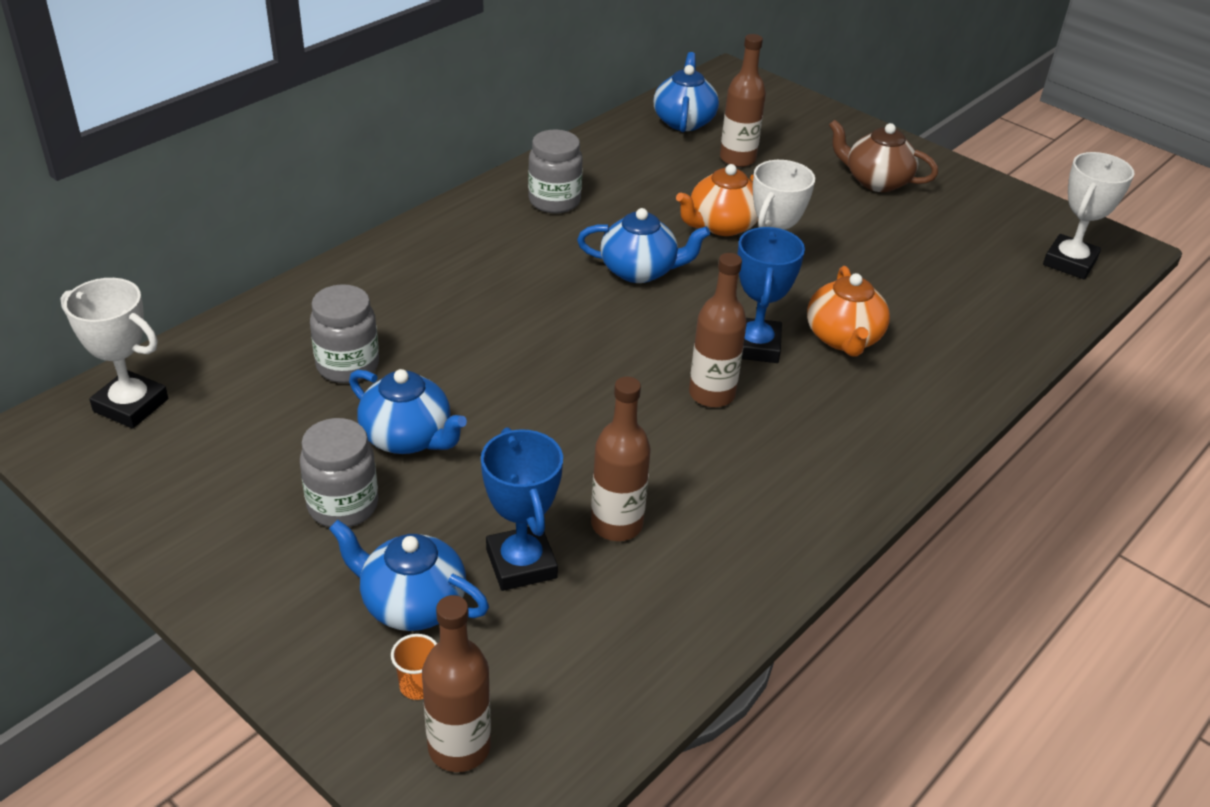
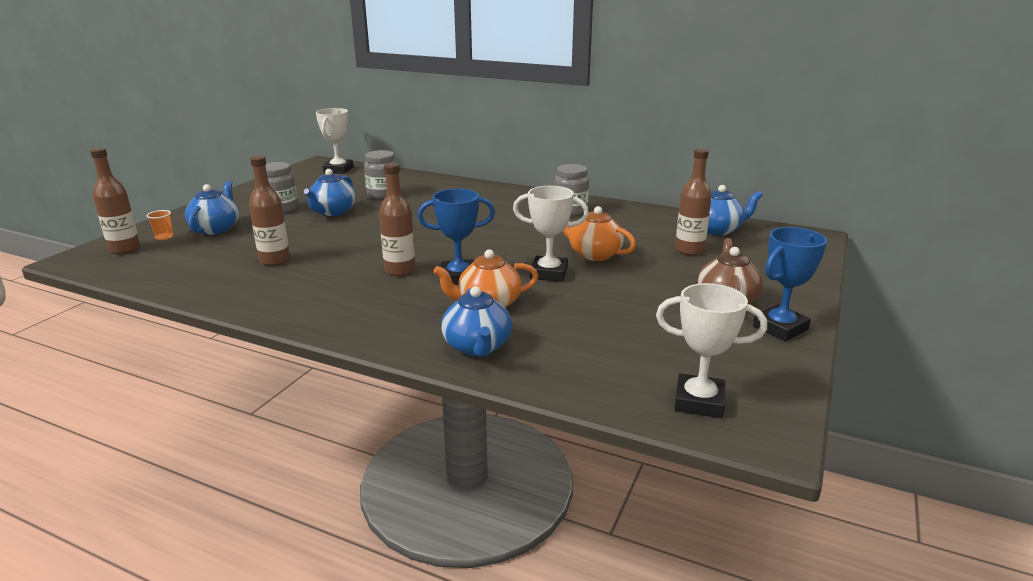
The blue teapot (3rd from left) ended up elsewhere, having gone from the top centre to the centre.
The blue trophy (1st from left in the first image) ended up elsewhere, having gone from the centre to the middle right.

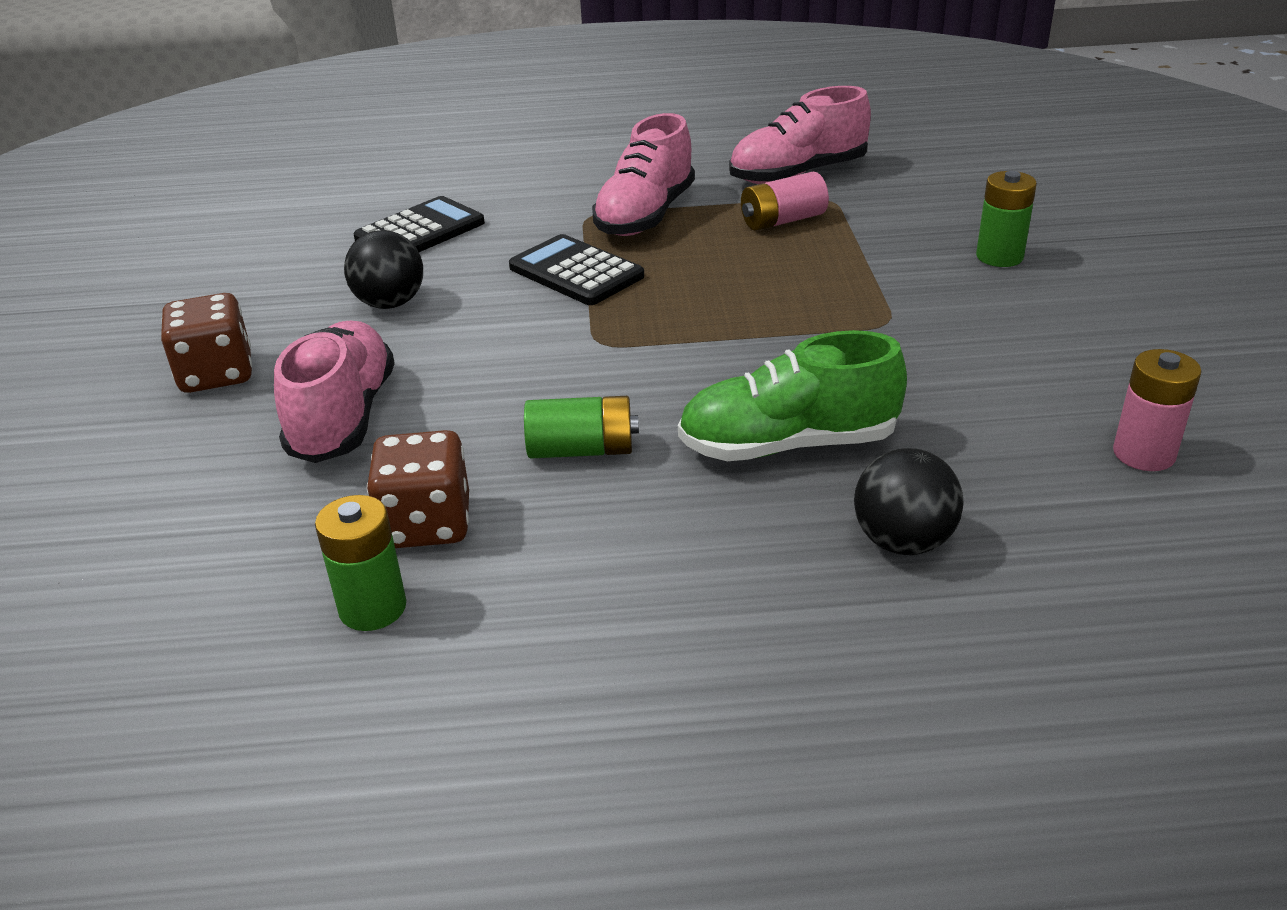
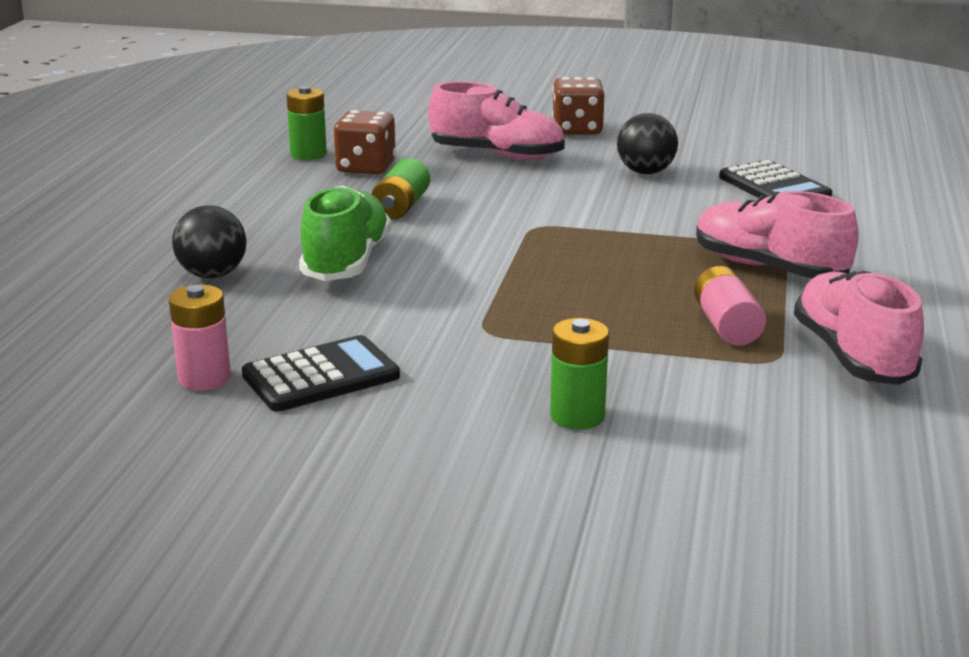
The black calculator (2nd from left in the first image) ended up elsewhere, having gone from the top centre to the middle left.

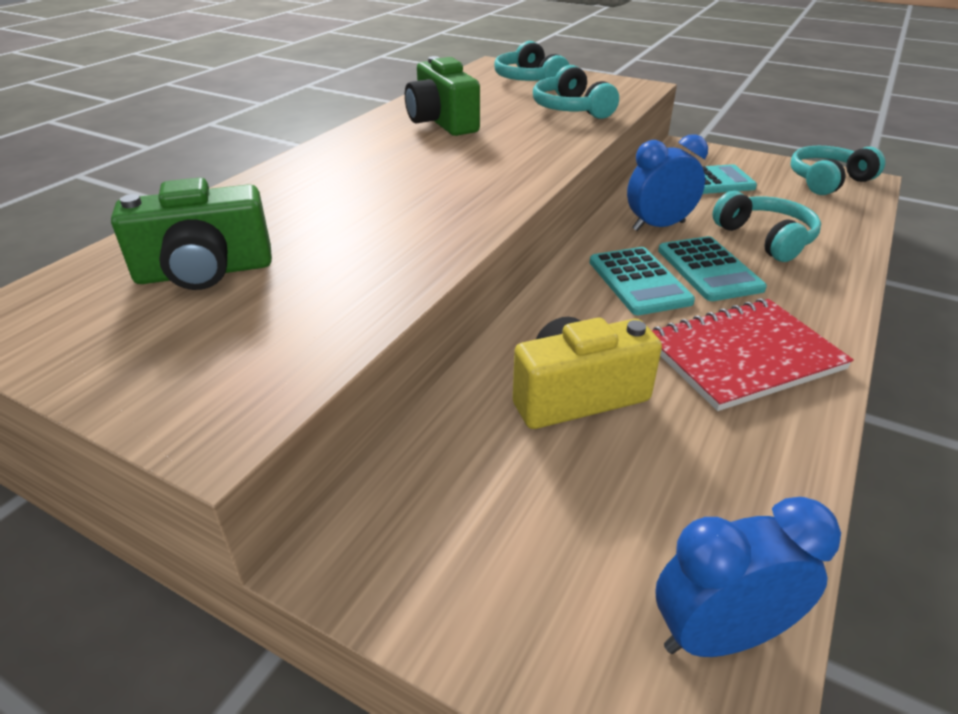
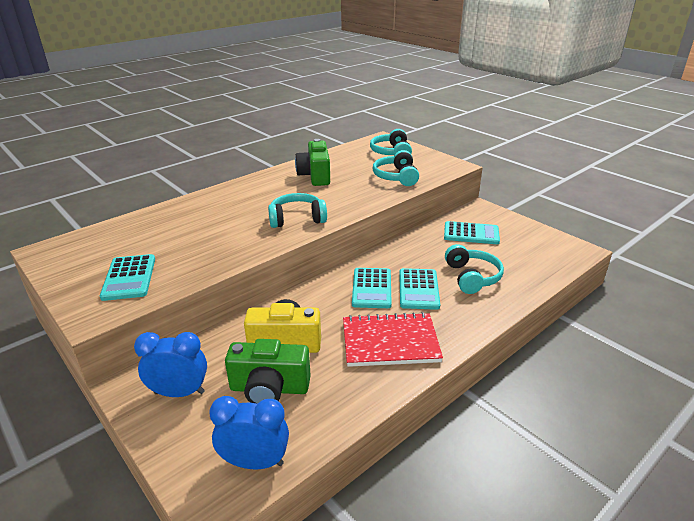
The blue clock (1st from left) ended up elsewhere, having gone from the top right to the bottom left.
The turquoise headphones (4th from left in the first image) ended up elsewhere, having gone from the top right to the centre.
The green camera (1st from left) ended up elsewhere, having gone from the top left to the bottom centre.
The second view gained the turquoise calculator (1st from left) at the middle left.

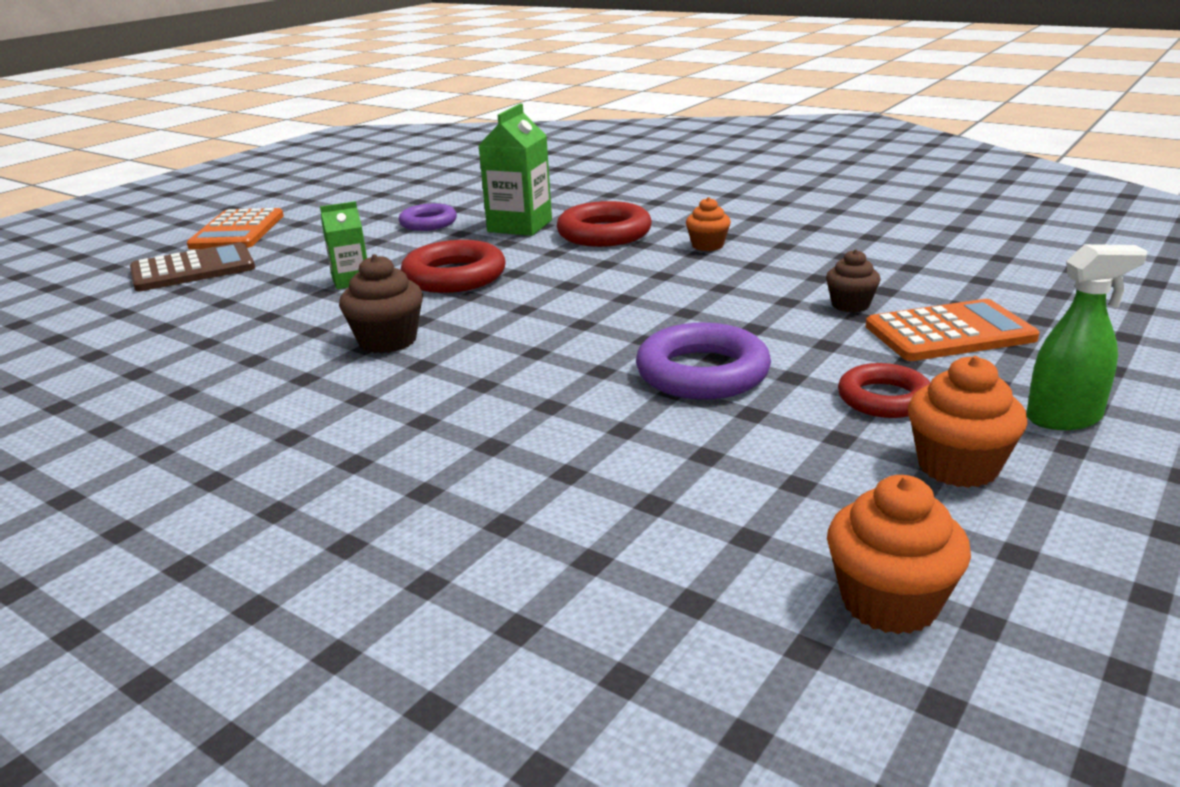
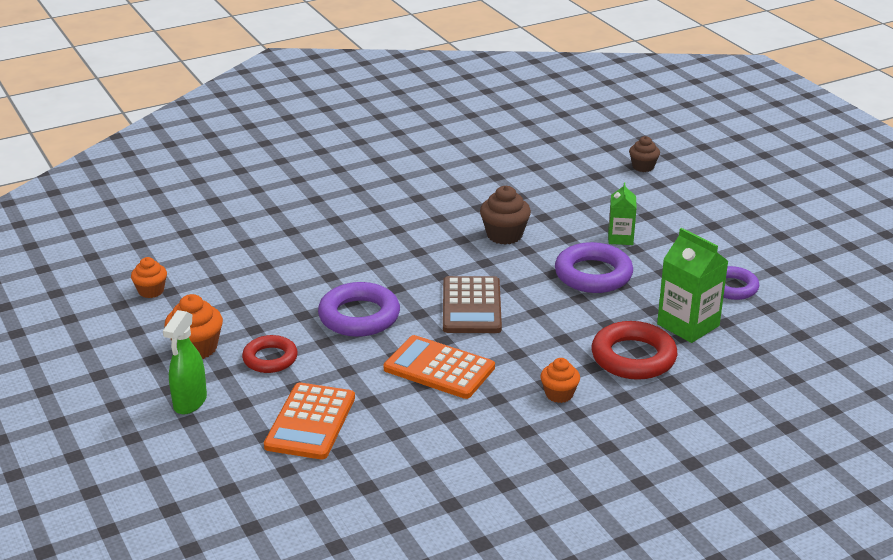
The orange calculator (1st from left in the first image) ended up elsewhere, having gone from the top left to the centre.
What was the red ring (1st from left) at the centre turned into the purple ring (2nd from left) at the centre.
The brown calculator ended up elsewhere, having gone from the middle left to the centre.
The brown cupcake (2nd from left) ended up elsewhere, having gone from the middle right to the top right.
The size of the orange cupcake (2nd from left in the first image) at the bottom right changed by a factor of 0.66.

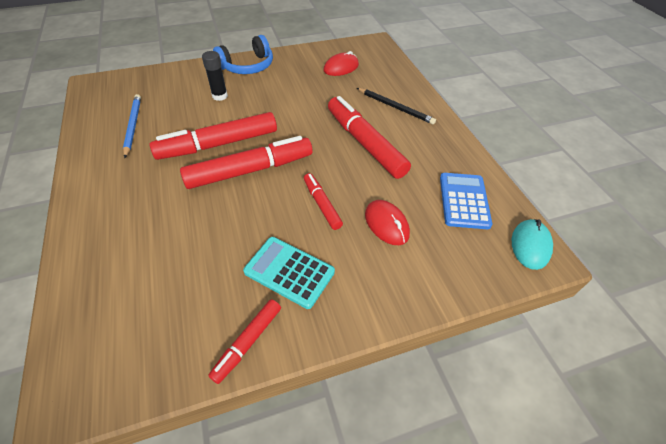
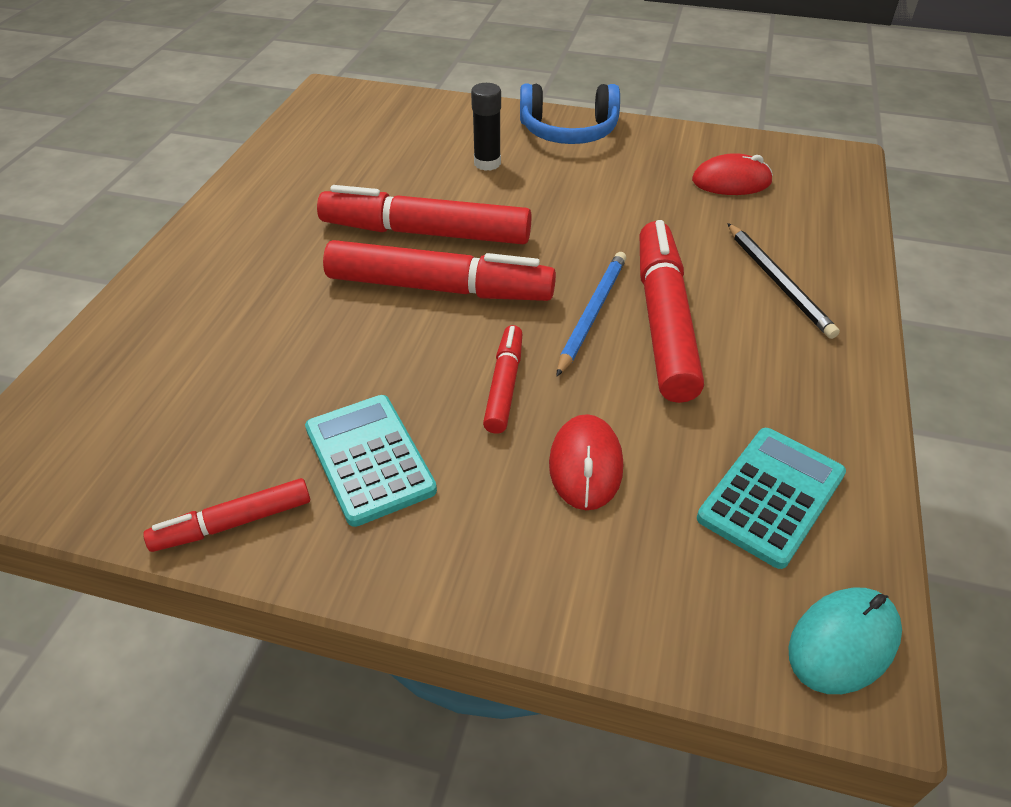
The blue pencil ended up elsewhere, having gone from the top left to the centre.
What was the blue calculator at the middle right turned into the turquoise calculator (2nd from left) at the middle right.

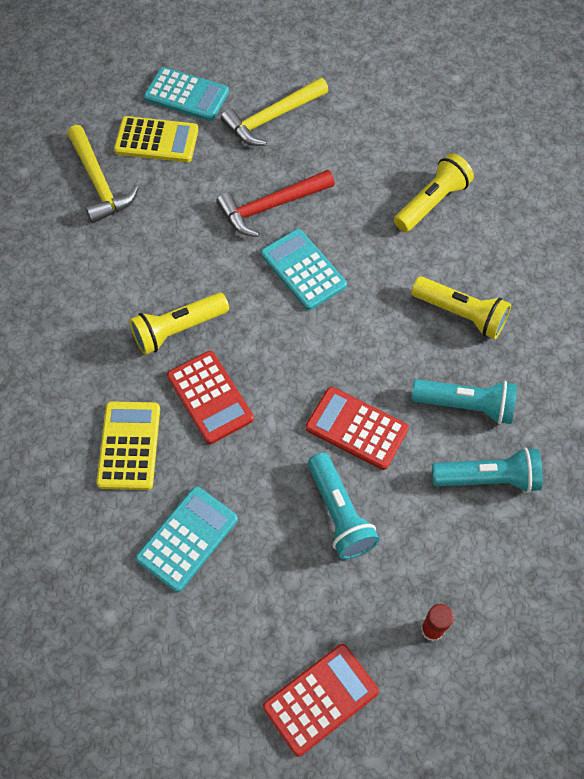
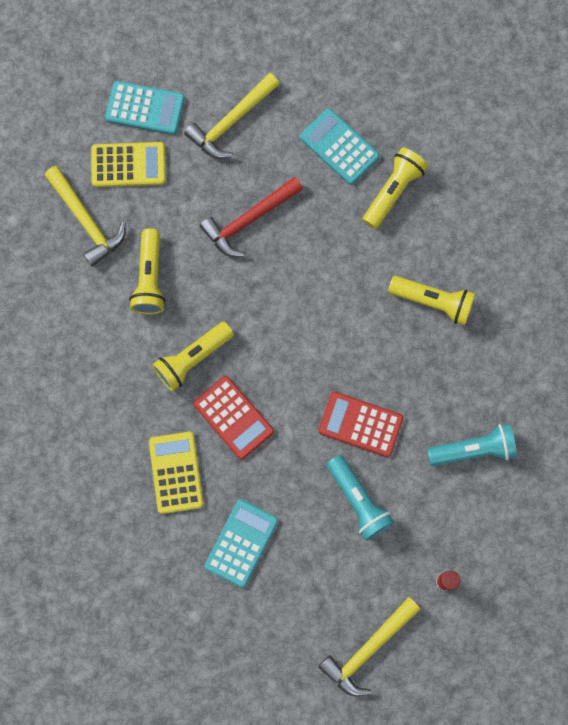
The turquoise calculator (3rd from left) ended up elsewhere, having gone from the centre to the top centre.
The second view lost the turquoise flashlight (2nd from left) at the middle right.
Where the red calculator (2nd from left) stood at the bottom centre, the yellow hammer (3rd from left) came to stand at the bottom centre.
The second view gained the yellow flashlight (1st from left) at the middle left.

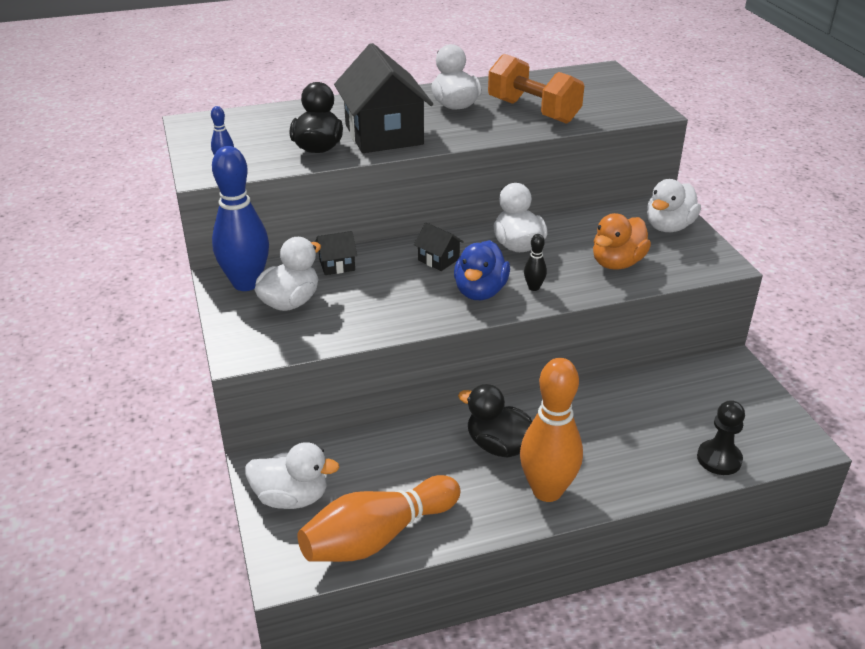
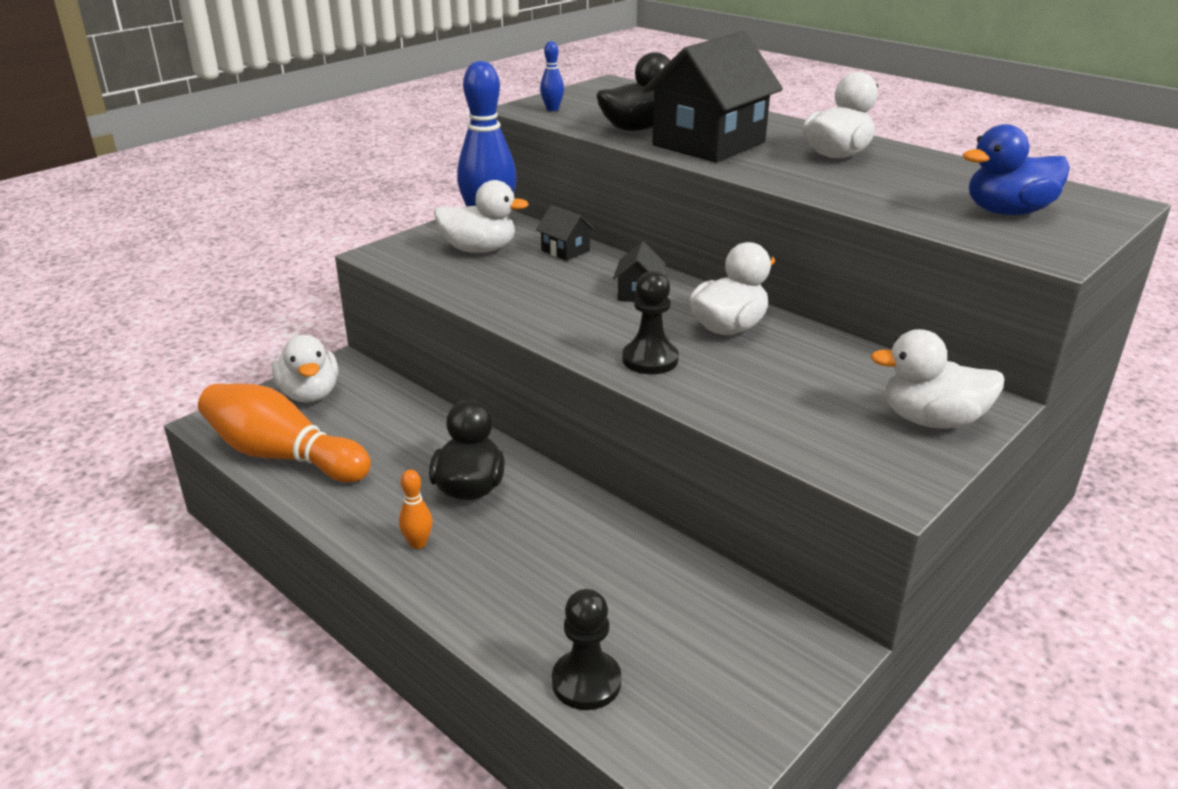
The second view lost the orange dumbbell at the top centre.
The second view lost the orange duck at the middle right.
Where the black bowling pin stood at the centre, the black pawn (2nd from left) came to stand at the centre.
The blue duck ended up elsewhere, having gone from the centre to the top right.
The size of the orange bowling pin (2nd from left) at the centre changed by a factor of 0.41.

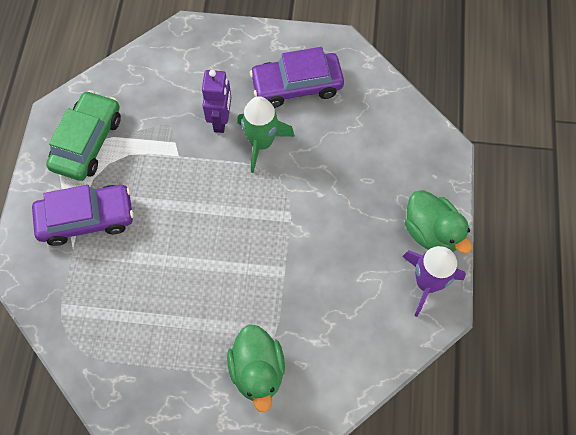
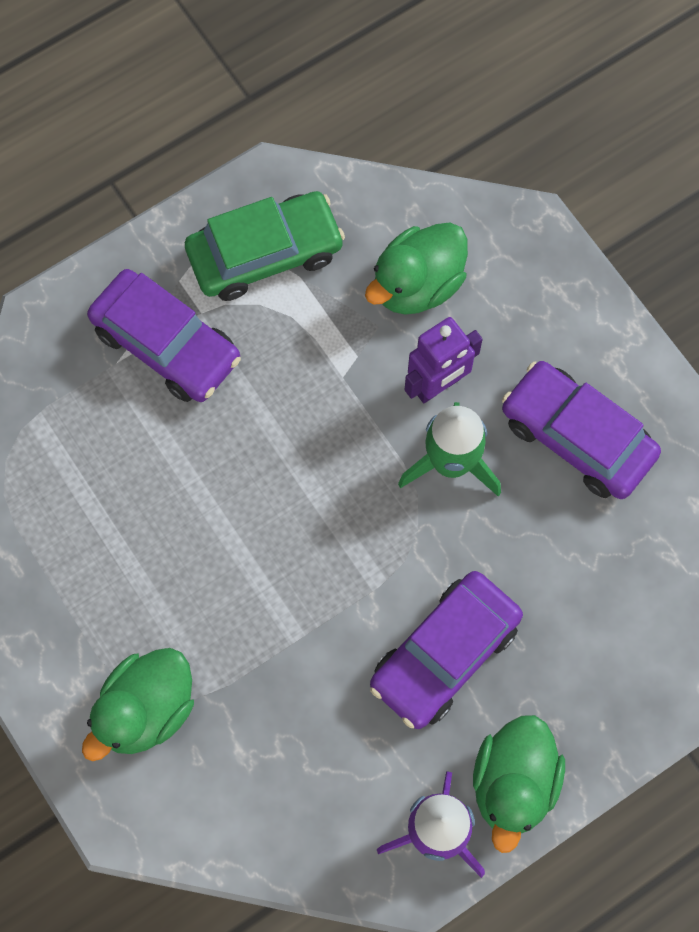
The second view gained the green duck (2nd from left) at the top centre.
The second view gained the purple car (2nd from left) at the bottom centre.

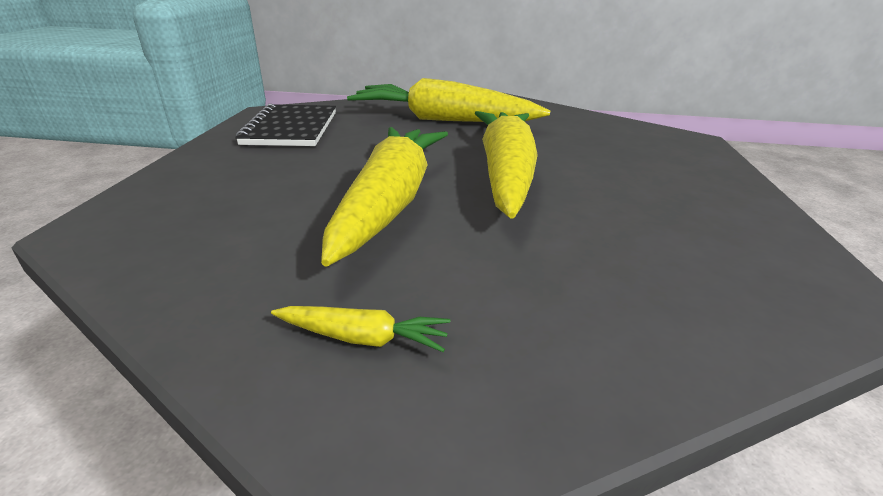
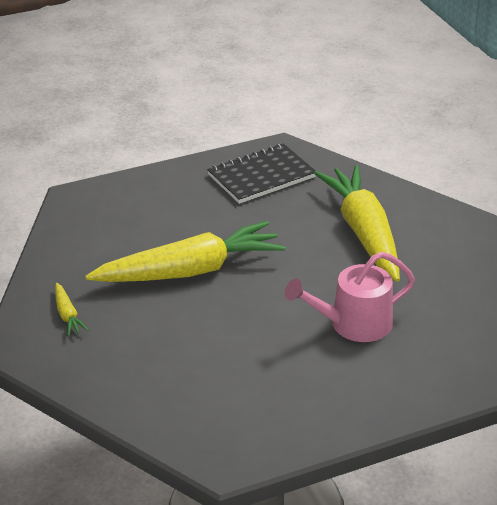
The second view lost the yellow carrot (4th from left) at the top centre.
The second view gained the pink watering can at the middle right.

